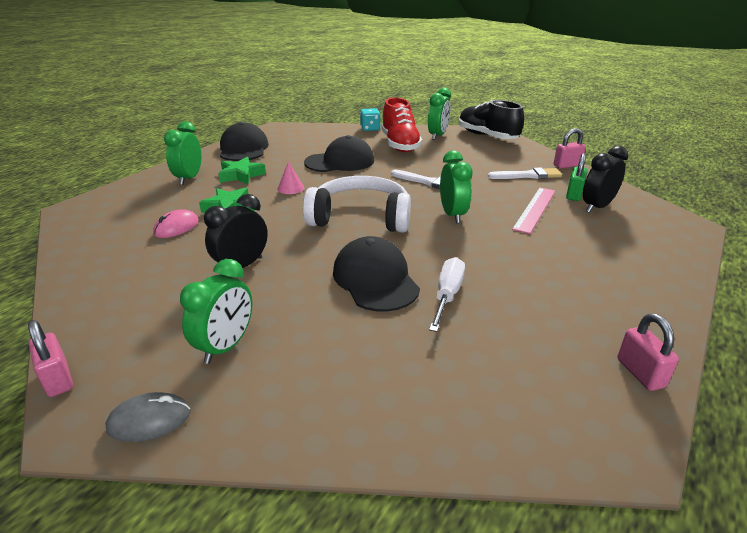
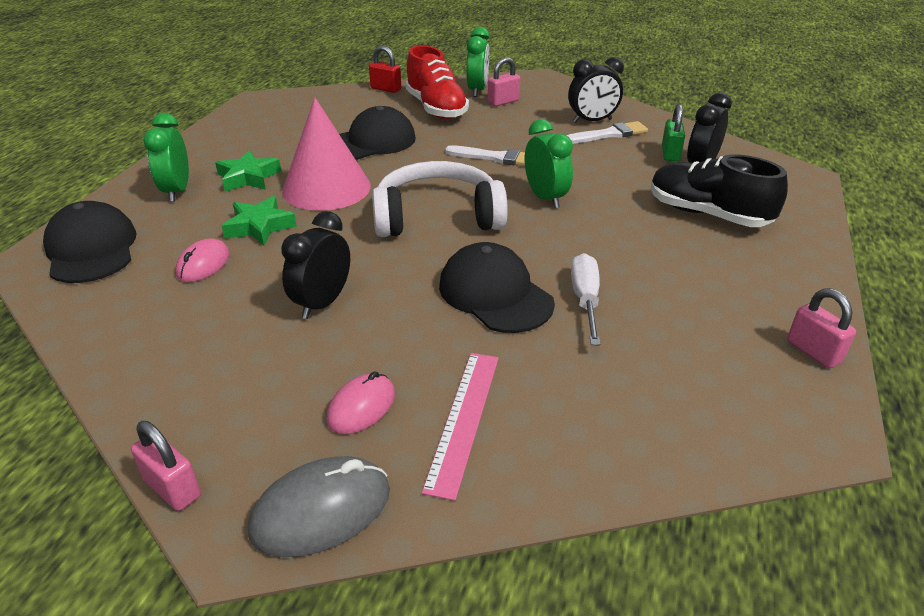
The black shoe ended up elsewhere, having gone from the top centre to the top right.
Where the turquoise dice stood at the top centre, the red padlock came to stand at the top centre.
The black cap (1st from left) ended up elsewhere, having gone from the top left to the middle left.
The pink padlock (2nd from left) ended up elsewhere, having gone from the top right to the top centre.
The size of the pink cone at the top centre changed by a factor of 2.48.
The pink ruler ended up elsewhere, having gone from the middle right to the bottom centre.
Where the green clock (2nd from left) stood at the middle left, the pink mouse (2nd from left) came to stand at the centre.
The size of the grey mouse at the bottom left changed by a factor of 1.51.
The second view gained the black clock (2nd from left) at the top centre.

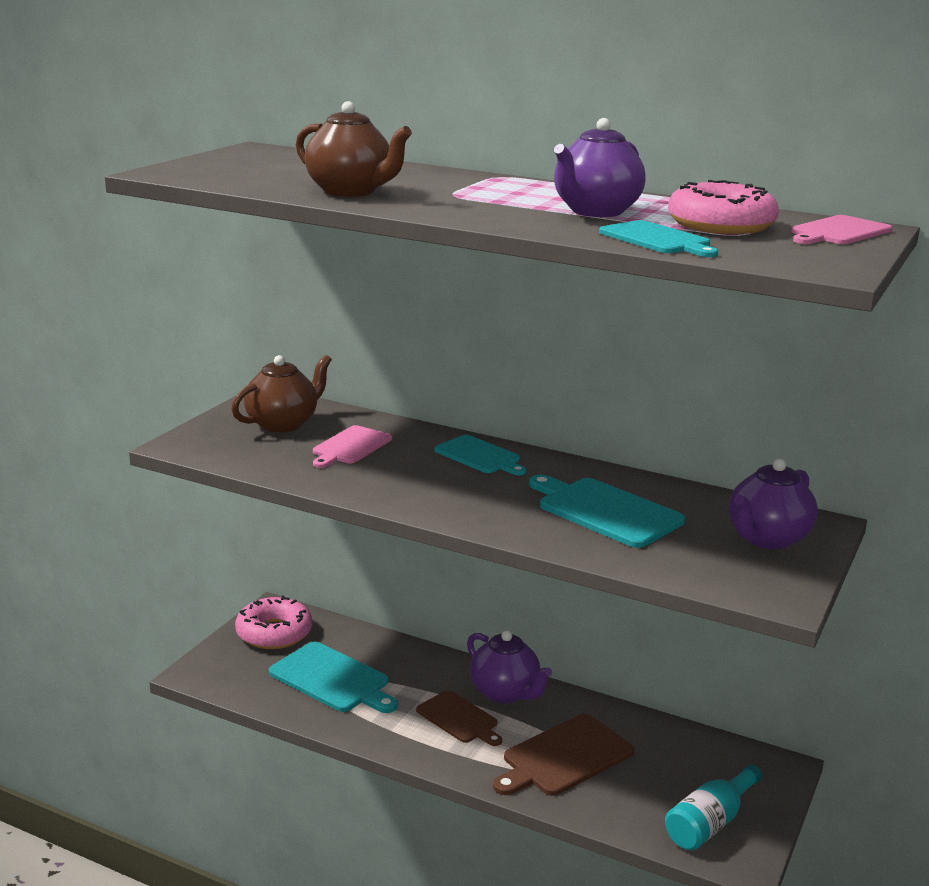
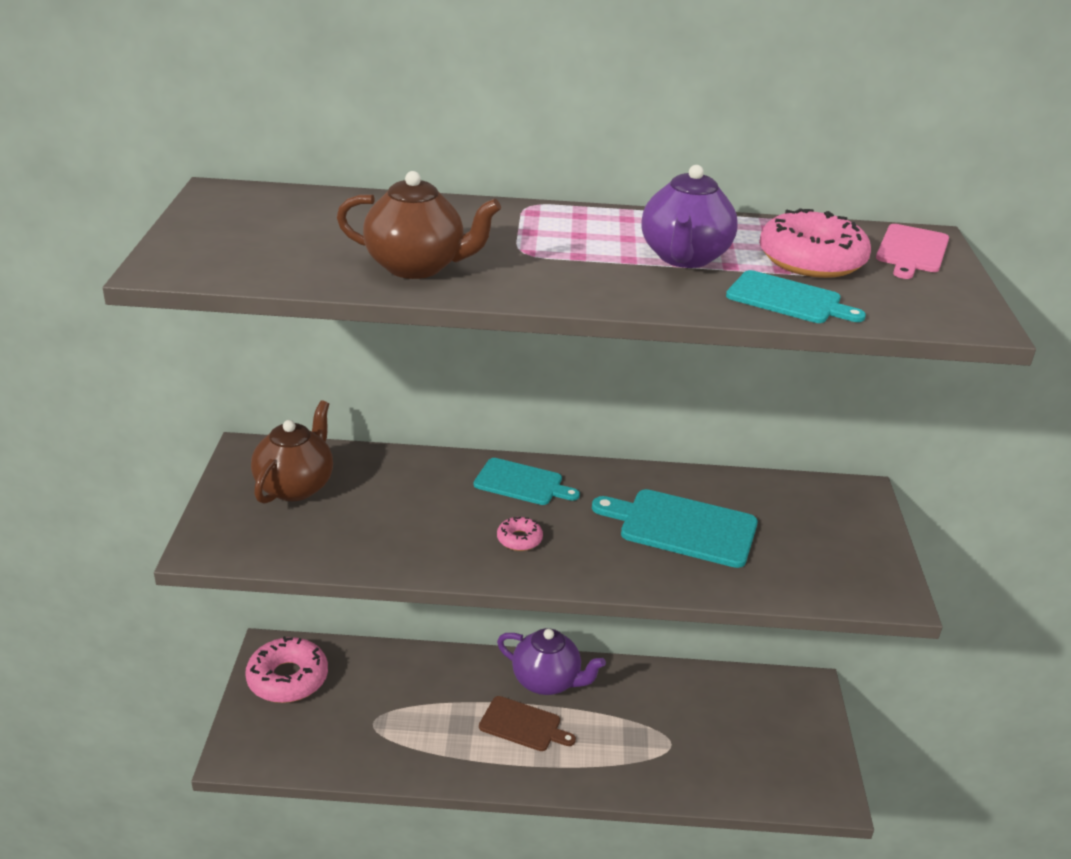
The second view lost the pink cutting board (1st from left) at the centre.
The second view lost the purple teapot (3rd from left) at the middle right.
The second view lost the turquoise cutting board (1st from left) at the bottom centre.
The second view lost the brown cutting board (2nd from left) at the bottom centre.
The second view lost the turquoise bottle at the bottom right.
The second view gained the pink donut (2nd from left) at the centre.

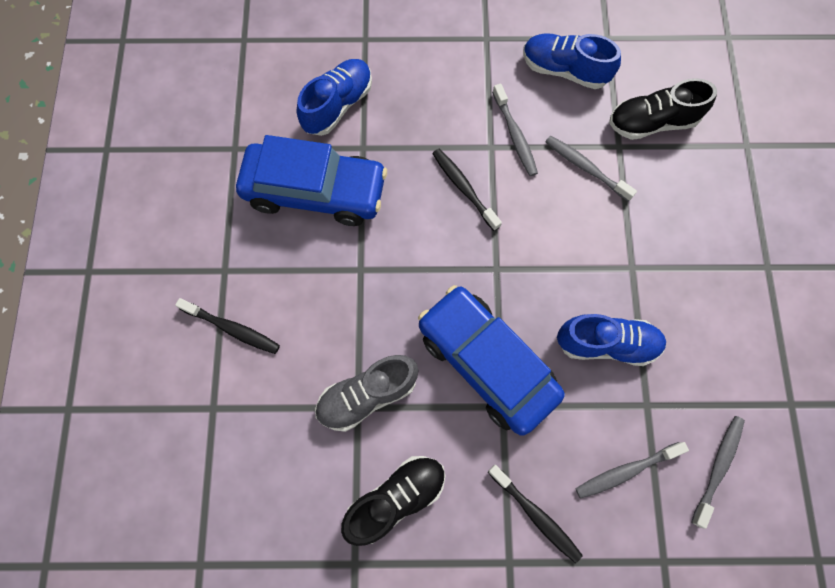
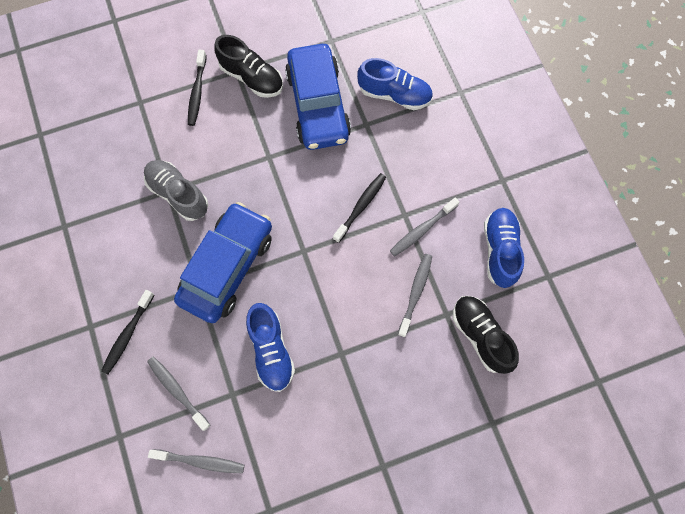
The black shoe (1st from left) ended up elsewhere, having gone from the bottom centre to the top centre.

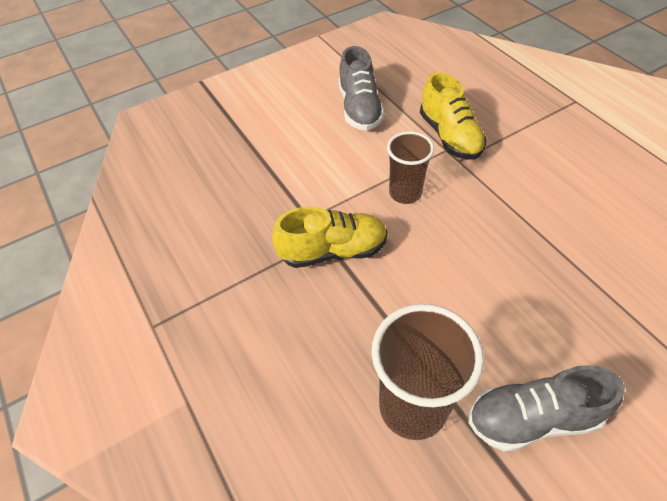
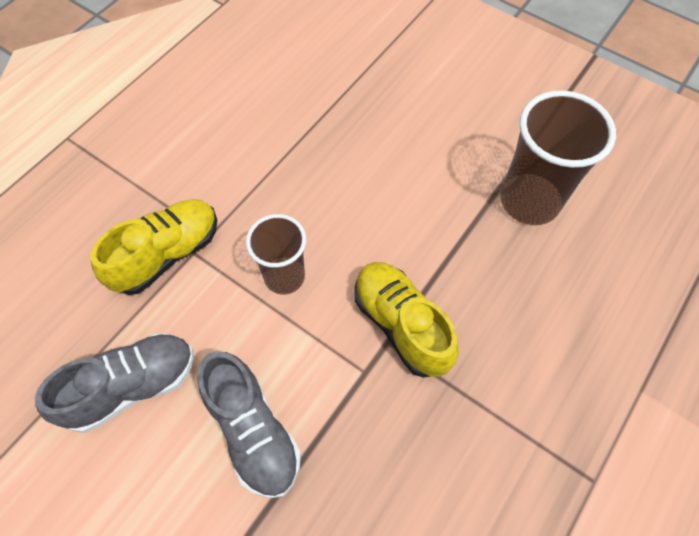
The grey shoe (2nd from left) ended up elsewhere, having gone from the bottom right to the bottom centre.

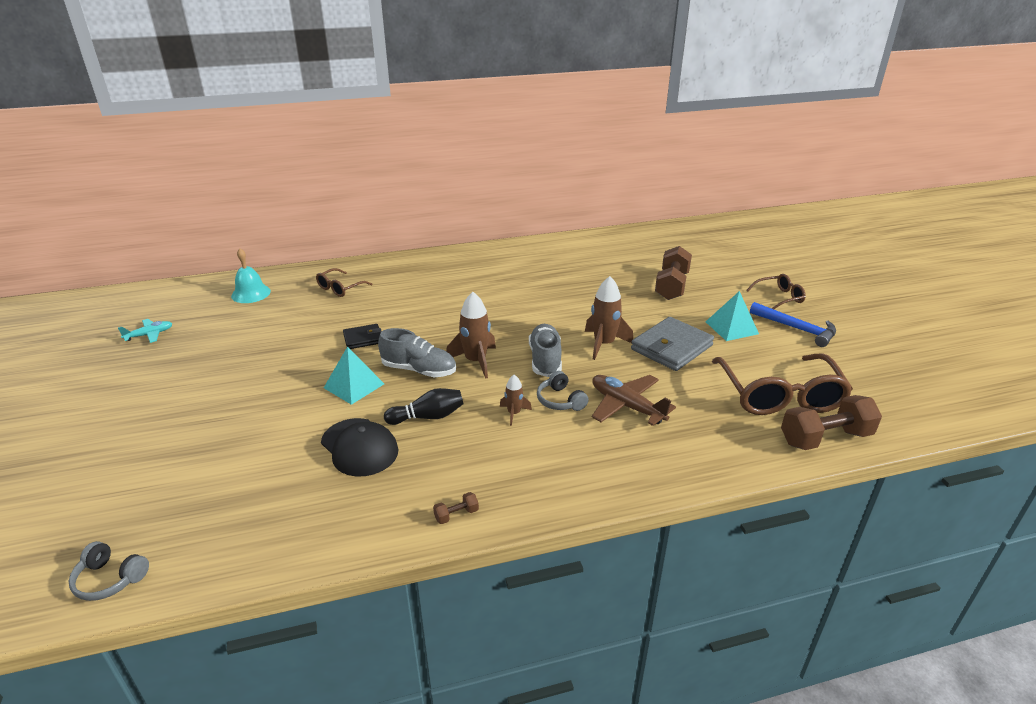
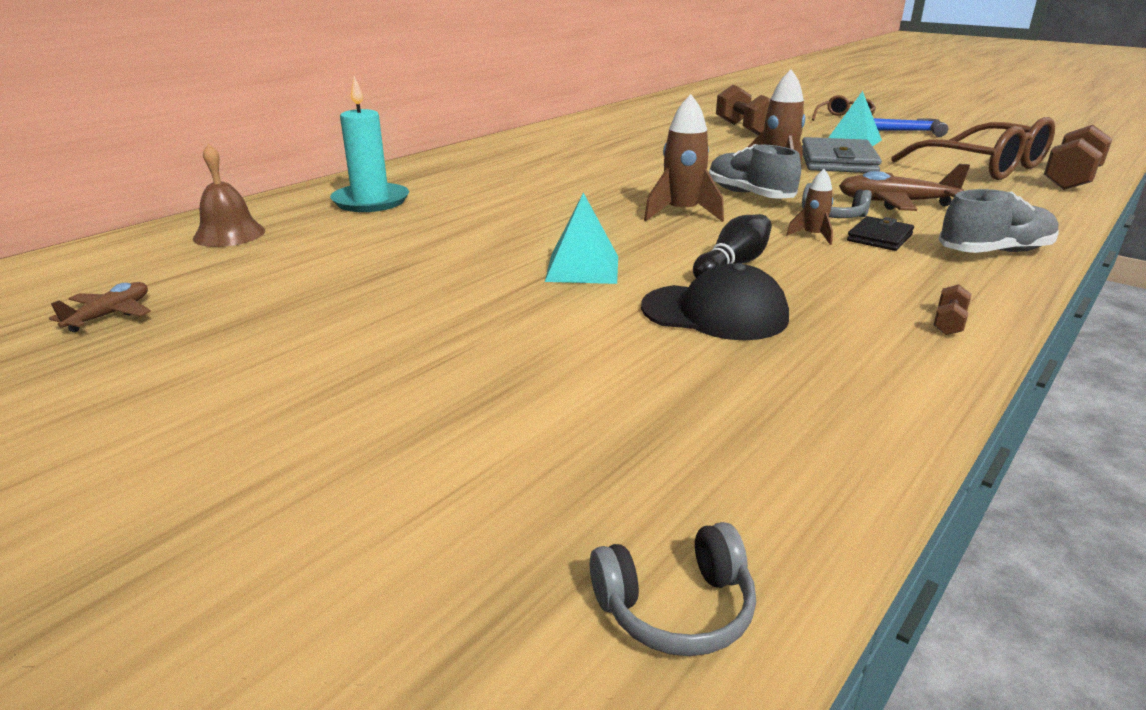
What was the turquoise bell at the middle left turned into the brown bell at the top left.
Where the brown glasses (1st from left) stood at the middle left, the turquoise candle came to stand at the top left.
What was the turquoise plane at the middle left turned into the brown plane (1st from left) at the middle left.
The black wallet ended up elsewhere, having gone from the centre to the top right.
The grey shoe (1st from left in the first image) ended up elsewhere, having gone from the centre to the top right.

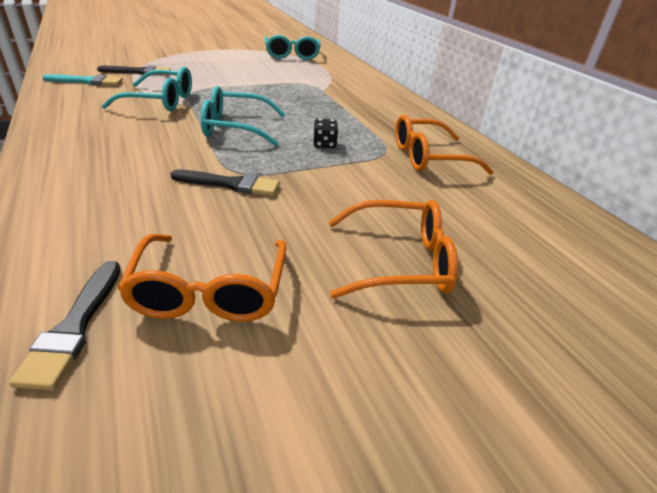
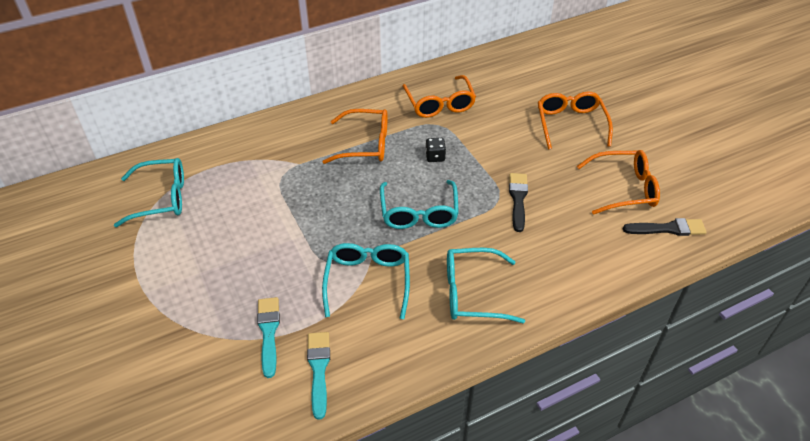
What was the black brush (2nd from left) at the top left turned into the turquoise brush (1st from left) at the bottom left.
The second view gained the orange glasses (1st from left) at the top centre.
The second view gained the turquoise glasses (4th from left) at the centre.

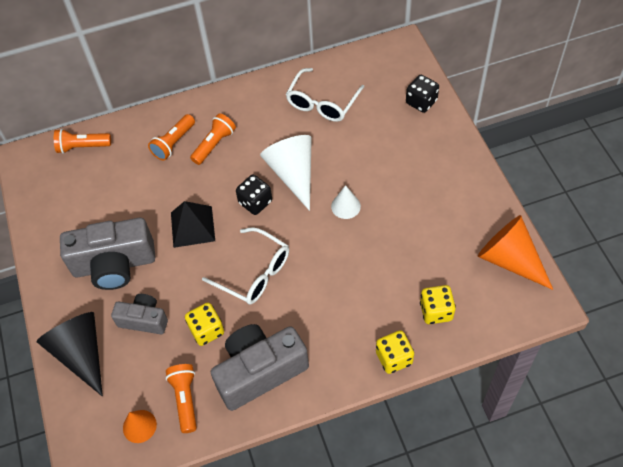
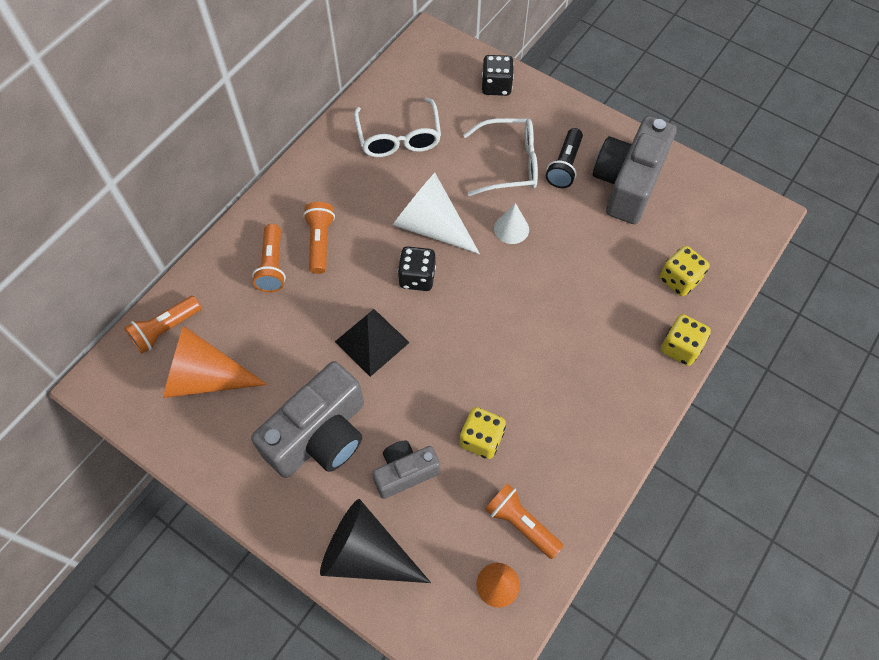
The orange cone (2nd from left in the first image) ended up elsewhere, having gone from the middle right to the middle left.
The white glasses (1st from left in the first image) ended up elsewhere, having gone from the centre to the top centre.
The grey camera (3rd from left) ended up elsewhere, having gone from the bottom centre to the top right.
The second view gained the black flashlight at the top centre.

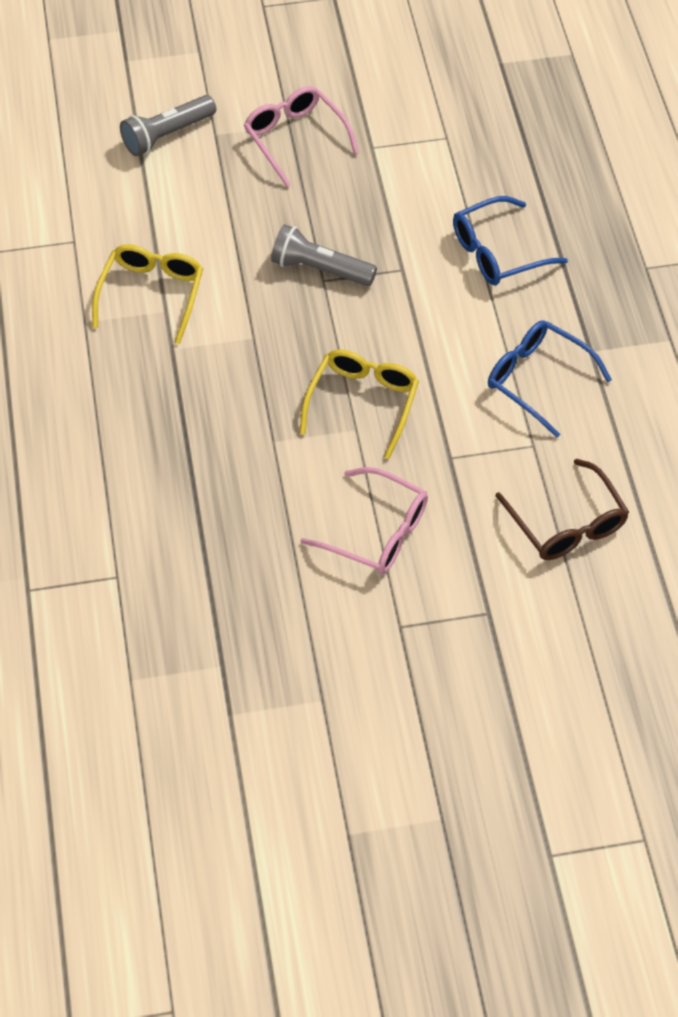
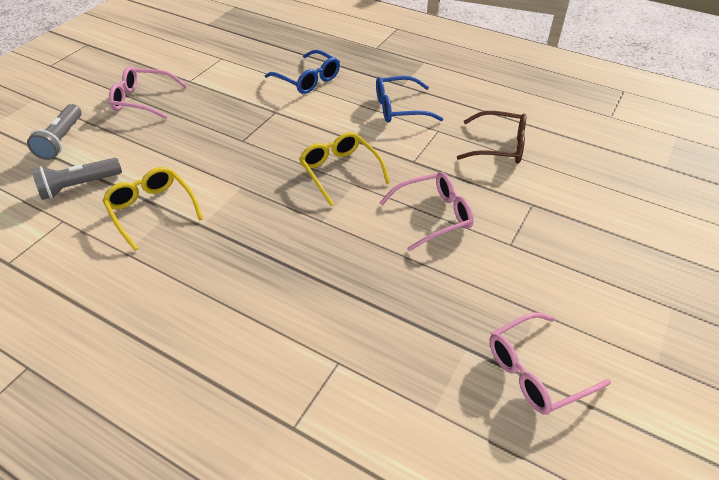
The blue glasses (1st from left) at the top right ended up facing another way, 60 degrees counterclockwise from before.
The grey flashlight (2nd from left) ended up elsewhere, having gone from the top centre to the middle left.
The second view gained the pink glasses (3rd from left) at the bottom right.

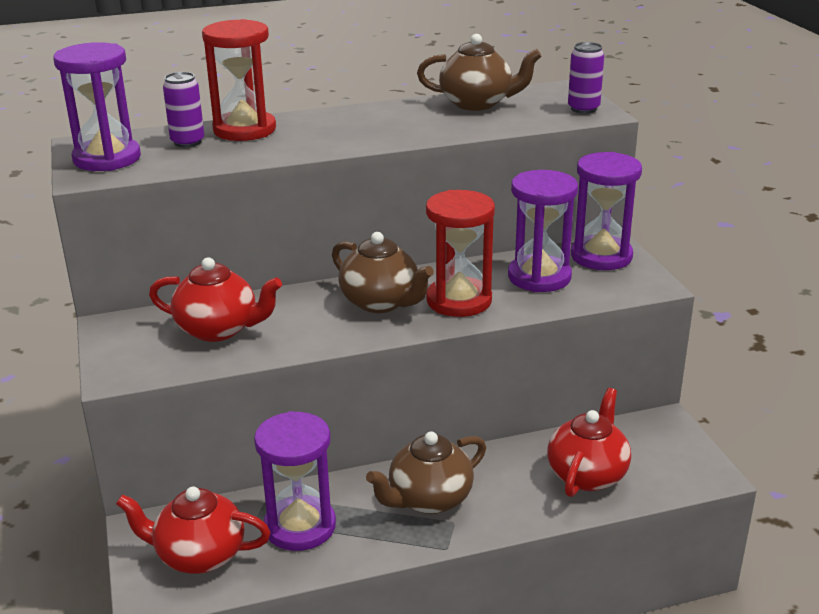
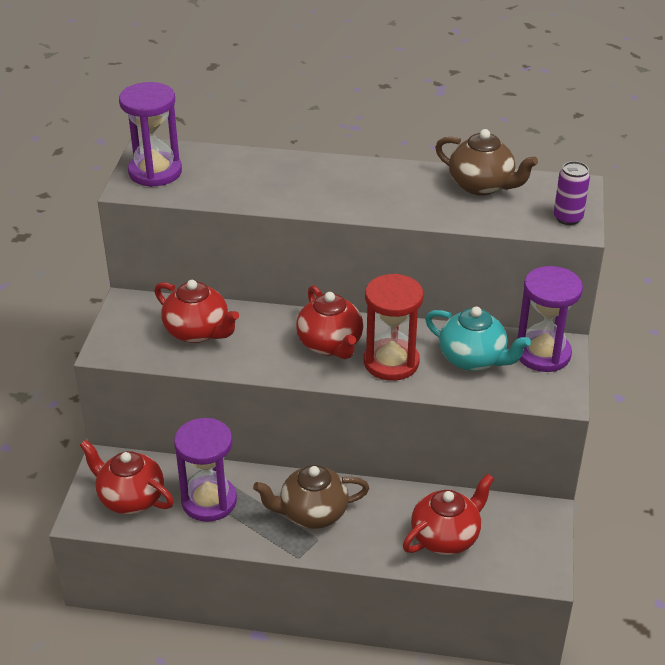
The second view lost the red hourglass (1st from left) at the top left.
The second view lost the purple can (1st from left) at the top left.
Where the purple hourglass (3rd from left) stood at the centre, the turquoise teapot came to stand at the middle right.
What was the brown teapot (1st from left) at the centre turned into the red teapot (3rd from left) at the centre.

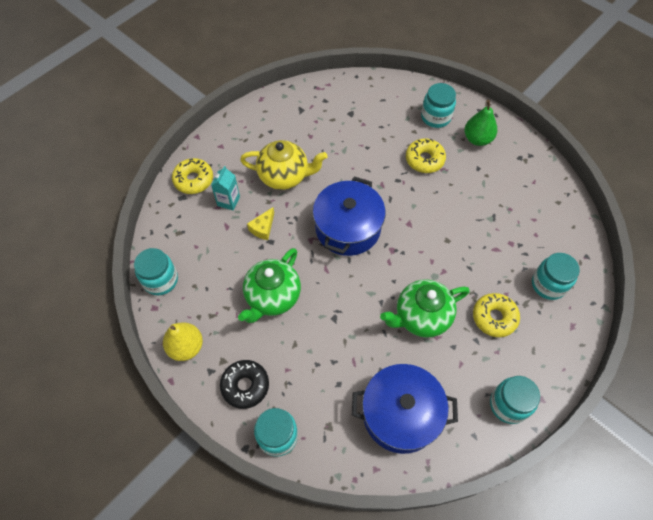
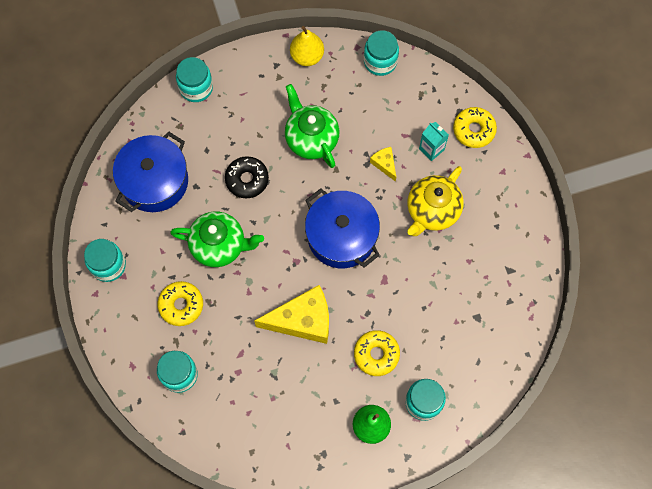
The green teapot (2nd from left in the first image) at the centre ended up facing another way, 90 degrees clockwise from before.
The black donut ended up elsewhere, having gone from the bottom centre to the centre.
The second view gained the yellow cheese (1st from left) at the centre.

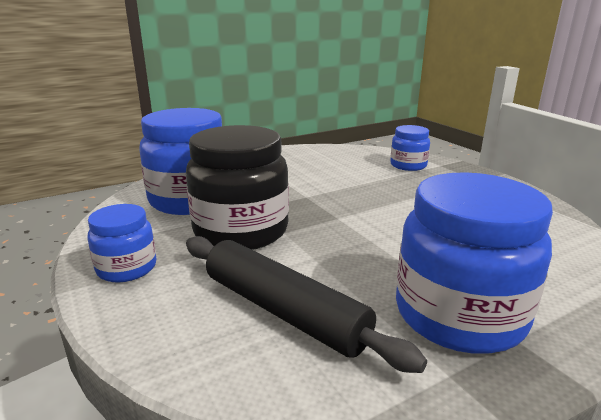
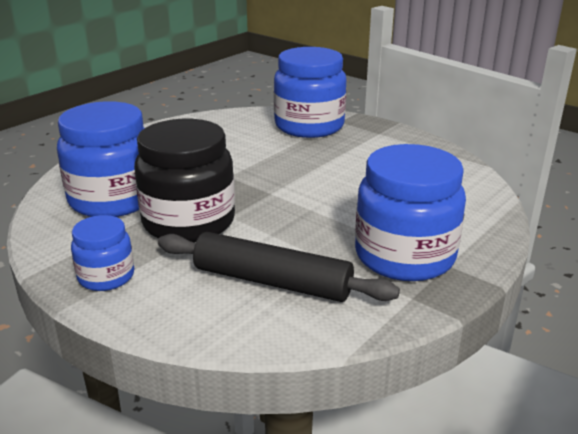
The size of the blue jar (3rd from left) at the middle right changed by a factor of 1.88.

